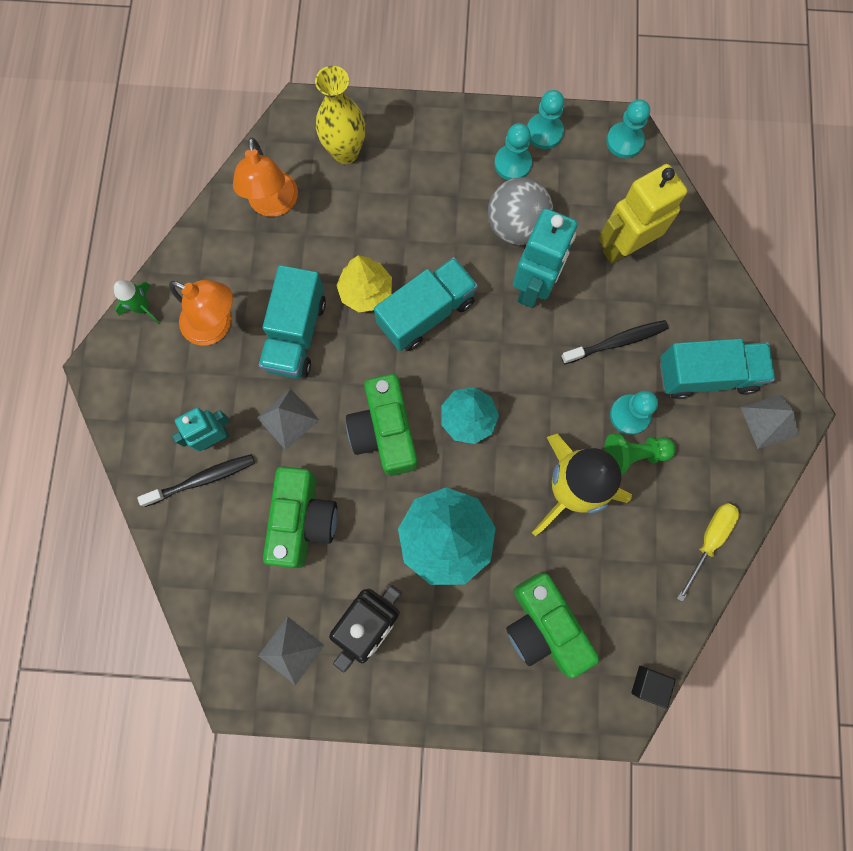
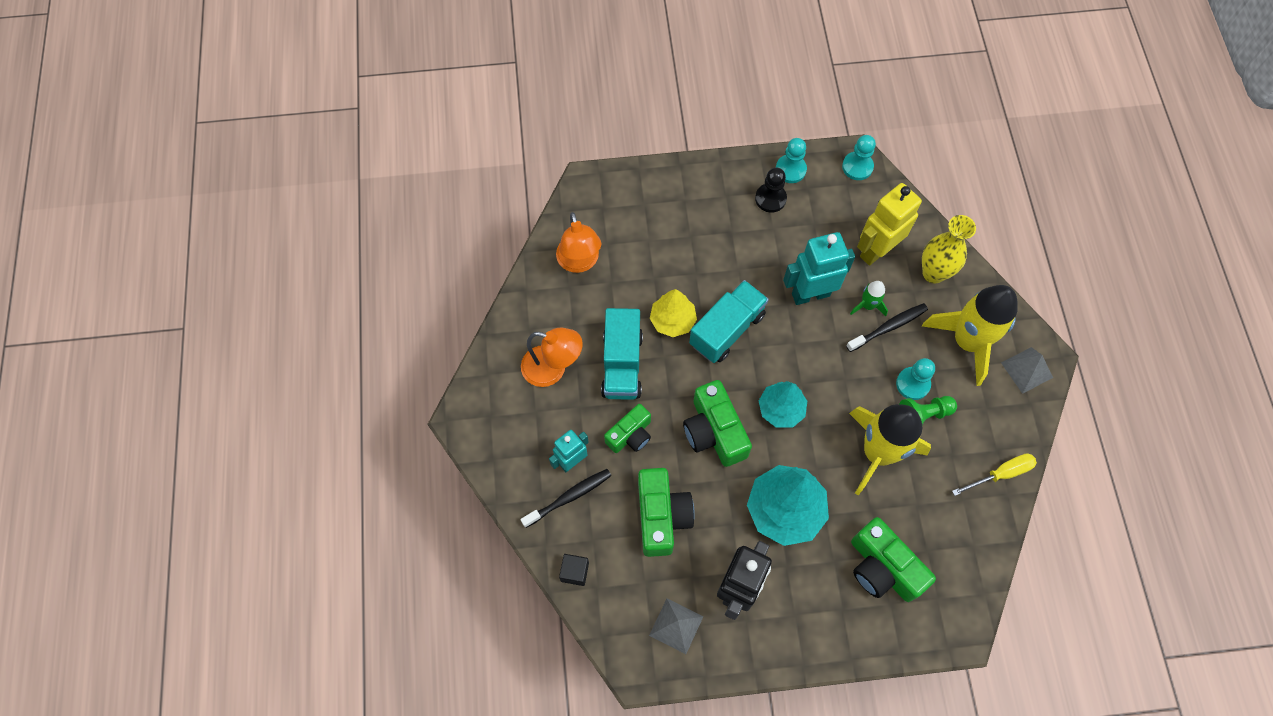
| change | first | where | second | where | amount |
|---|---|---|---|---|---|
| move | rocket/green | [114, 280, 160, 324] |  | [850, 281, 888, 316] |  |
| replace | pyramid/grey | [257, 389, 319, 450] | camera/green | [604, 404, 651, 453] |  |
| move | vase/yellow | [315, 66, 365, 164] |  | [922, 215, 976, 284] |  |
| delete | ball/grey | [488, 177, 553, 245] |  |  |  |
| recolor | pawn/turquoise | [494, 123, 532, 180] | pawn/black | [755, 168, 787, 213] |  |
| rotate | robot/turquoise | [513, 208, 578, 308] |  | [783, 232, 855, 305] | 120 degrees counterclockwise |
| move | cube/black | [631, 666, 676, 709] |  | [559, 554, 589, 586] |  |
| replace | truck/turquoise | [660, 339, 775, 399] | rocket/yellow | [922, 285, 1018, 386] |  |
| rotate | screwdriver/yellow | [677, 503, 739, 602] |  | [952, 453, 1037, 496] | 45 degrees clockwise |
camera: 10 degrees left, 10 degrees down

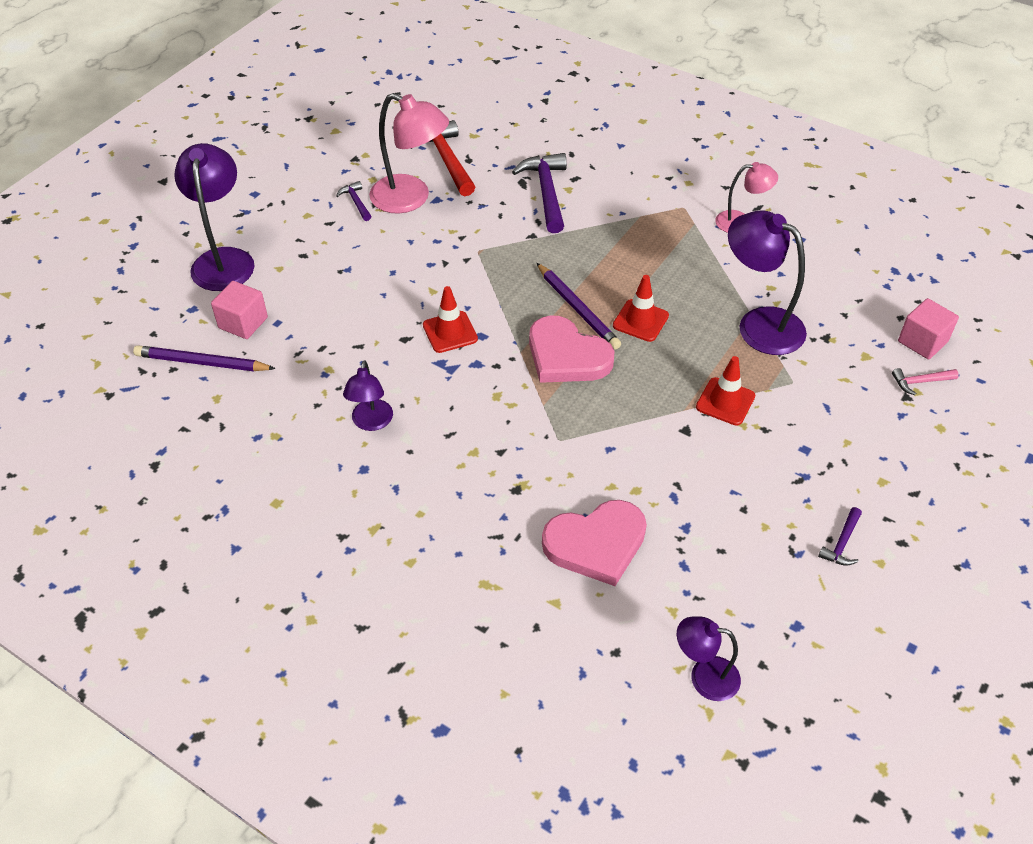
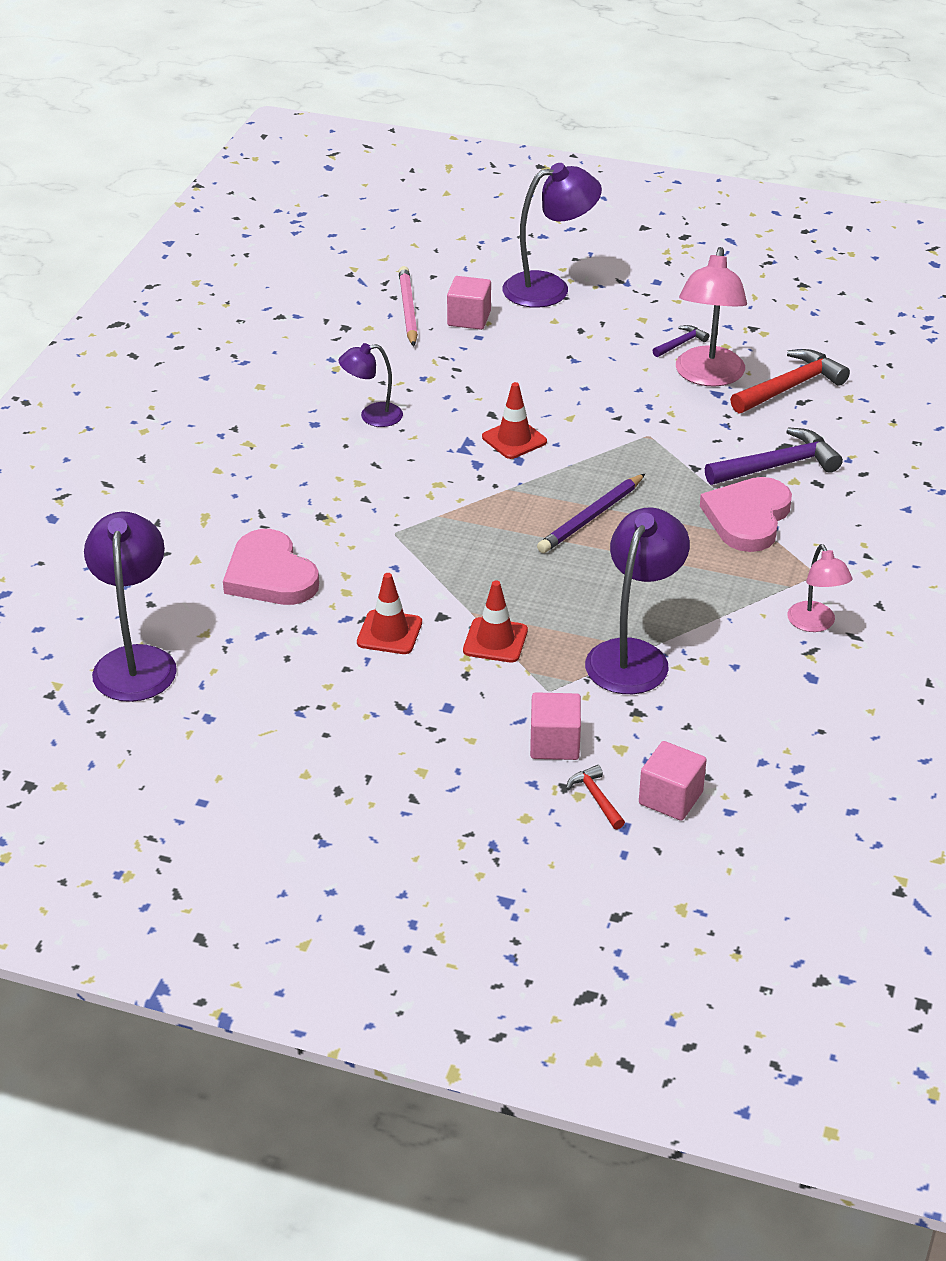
| change | first | where | second | where | amount |
|---|---|---|---|---|---|
| recolor | pencil/purple | [133, 345, 276, 371] | pencil/pink | [399, 266, 418, 347] |  |
| move | heart/pink | [529, 316, 614, 383] |  | [700, 477, 792, 552] |  |
| move | traffic cone/red | [613, 275, 669, 342] |  | [357, 573, 422, 654] |  |
| resize | lamp/purple | [677, 616, 741, 701] |  | [84, 512, 177, 702] | x1.71 |
| delete | hammer/purple | [818, 507, 862, 566] |  |  |  |
| recolor | hammer/pink | [892, 368, 959, 395] | hammer/red | [566, 765, 625, 829] |  |
| insert |  |  | cube/pink | [530, 692, 581, 760] |  |
camera: 75 degrees right, 10 degrees down

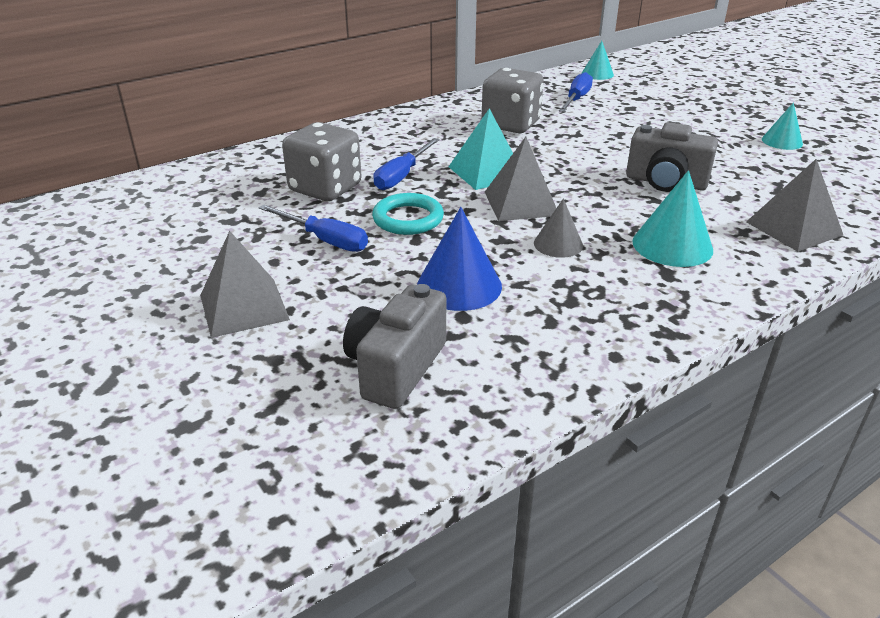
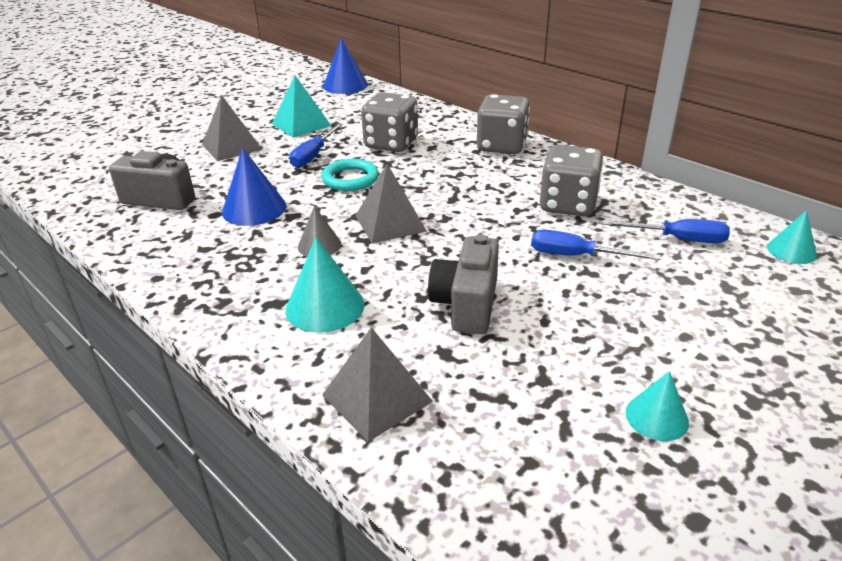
| change | first | where | second | where | amount |
|---|---|---|---|---|---|
| move | screwdriver/blue | [373, 138, 440, 190] |  | [531, 230, 661, 260] |  |
| move | pyramid/turquoise | [449, 108, 513, 190] |  | [272, 76, 331, 138] |  |
| insert |  |  | cone/blue | [323, 38, 368, 94] |  |
| insert |  |  | dice/grey | [477, 94, 530, 154] |  |
camera: 80 degrees right, 0 degrees up

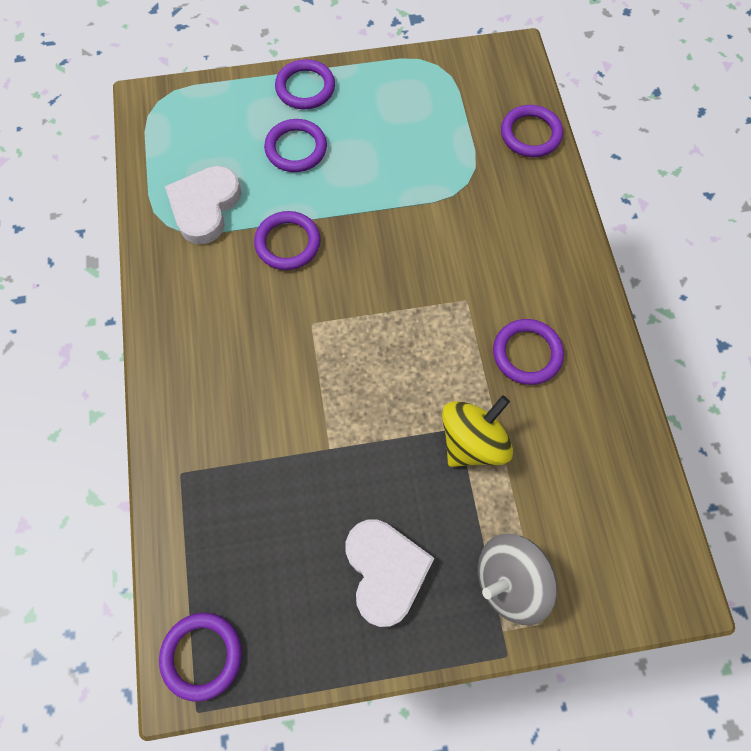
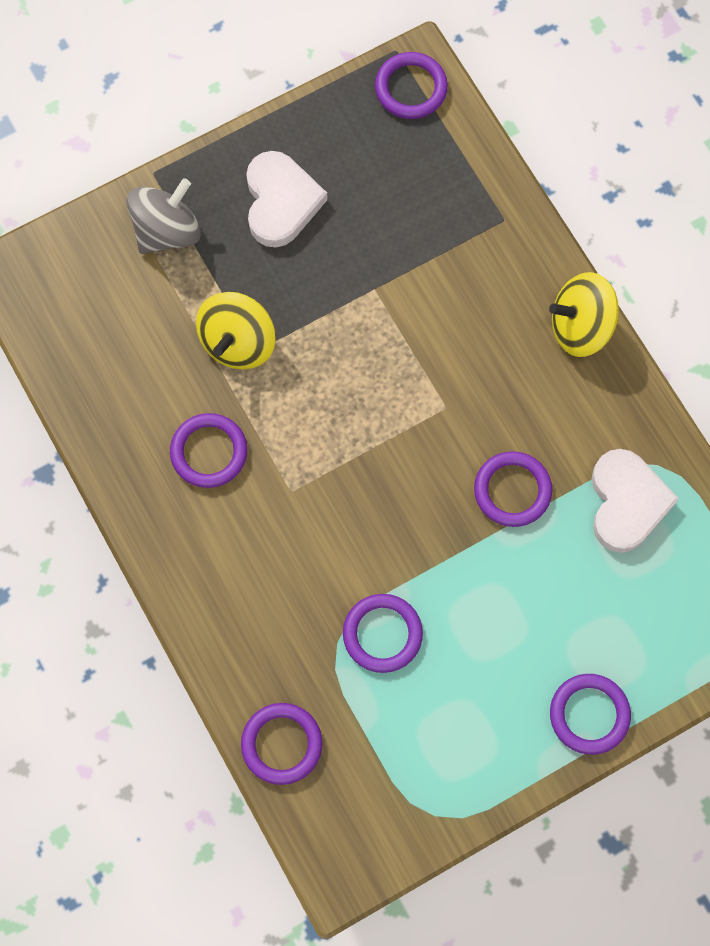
| change | first | where | second | where | amount |
|---|---|---|---|---|---|
| move | ring/purple | [264, 119, 327, 172] |  | [343, 594, 423, 673] |  |
| rotate | heart/white | [345, 519, 434, 627] |  | [246, 151, 328, 247] | 150 degrees counterclockwise |
| insert |  |  | spinning top/yellow | [549, 272, 619, 357] |  |
camera: 160 degrees right, 5 degrees up

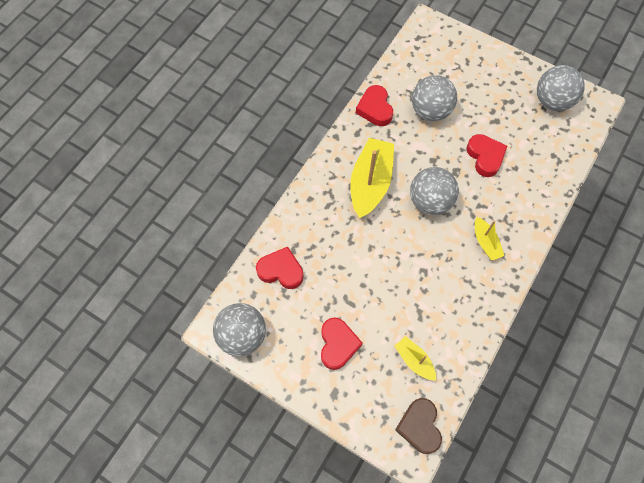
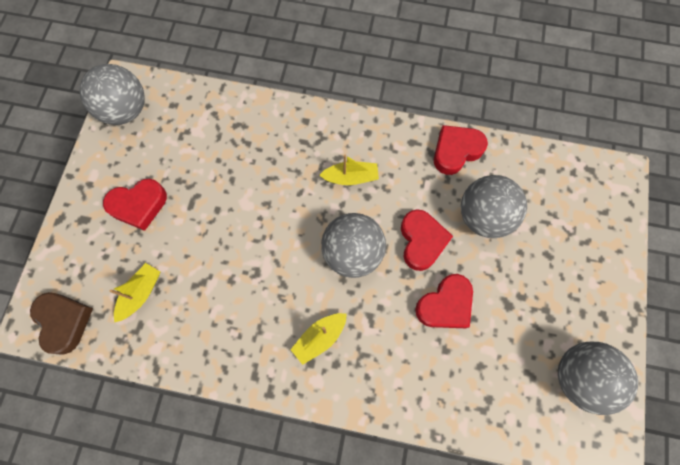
| change | first | where | second | where | amount |
|---|---|---|---|---|---|
| move | heart/red | [256, 247, 304, 289] |  | [401, 209, 453, 271] |  |
| resize | boat/yellow | [350, 138, 394, 218] |  | [319, 154, 379, 185] | x0.52 |
| rotate | heart/brown | [395, 398, 442, 454] |  | [30, 292, 93, 355] | 90 degrees clockwise |
camera: 70 degrees right, 5 degrees up

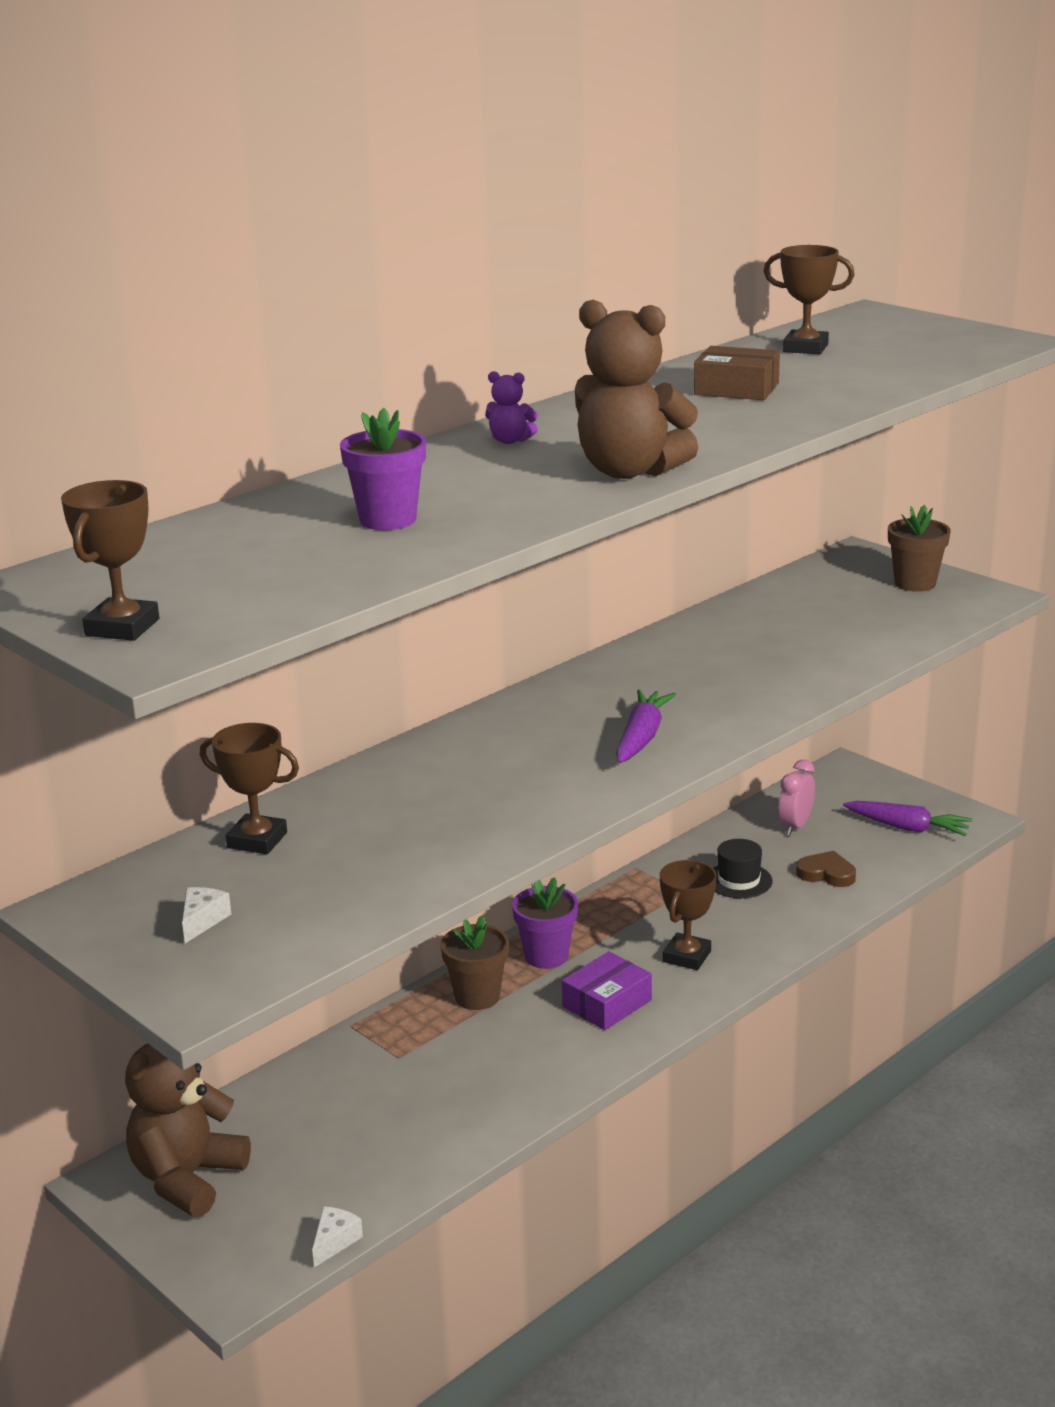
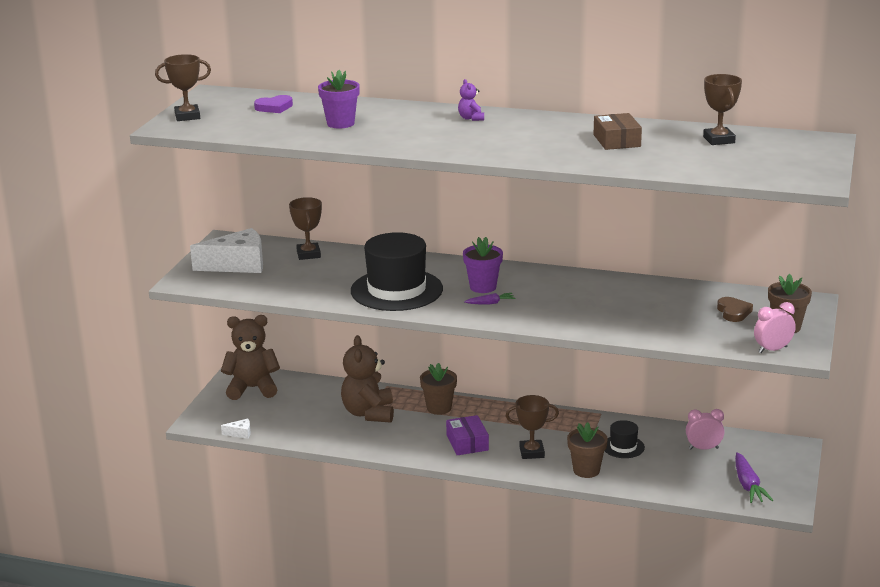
| change | first | where | second | where | amount |
|---|---|---|---|---|---|
| resize | cheese/white | [182, 887, 231, 943] |  | [190, 228, 263, 273] | x2.42 |
| move | flower pot/purple | [512, 877, 578, 969] |  | [463, 237, 503, 293] |  |
| rotate | box/purple | [562, 951, 652, 1030] |  | [446, 415, 489, 455] | 60 degrees clockwise |
| move | teddy bear/brown | [575, 300, 699, 479] |  | [341, 335, 394, 423] |  |
| resize | carrot/purple | [616, 689, 676, 763] |  | [464, 293, 515, 304] | x0.58 |
| move | heart/brown | [796, 851, 856, 887] |  | [717, 297, 753, 322] |  |
| insert |  |  | heart/purple | [254, 95, 293, 113] |  |
| insert |  |  | hat/black | [351, 232, 443, 311] |  |
| insert |  |  | flower pot/brown | [567, 422, 608, 478] |  |
| insert |  |  | clock/pink | [754, 302, 796, 353] |  |
camera: 60 degrees right, 0 degrees up

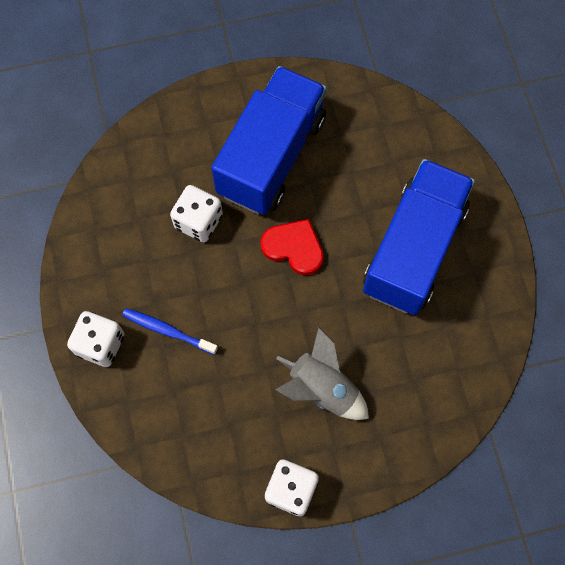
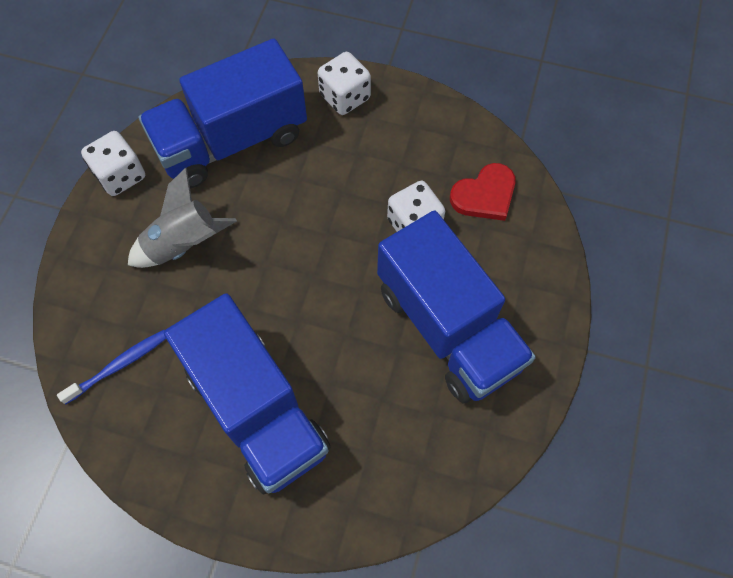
| change | first | where | second | where | amount |
|---|---|---|---|---|---|
| move | toothbrush/blue | [122, 308, 218, 355] |  | [57, 330, 166, 404] |  |
| move | heart/red | [261, 219, 324, 276] |  | [450, 163, 516, 221] |  |
| insert |  |  | truck/blue | [139, 38, 307, 188] |  |
camera: 120 degrees right, 5 degrees down

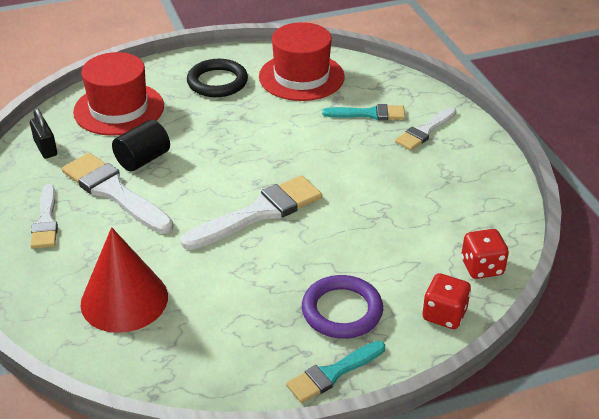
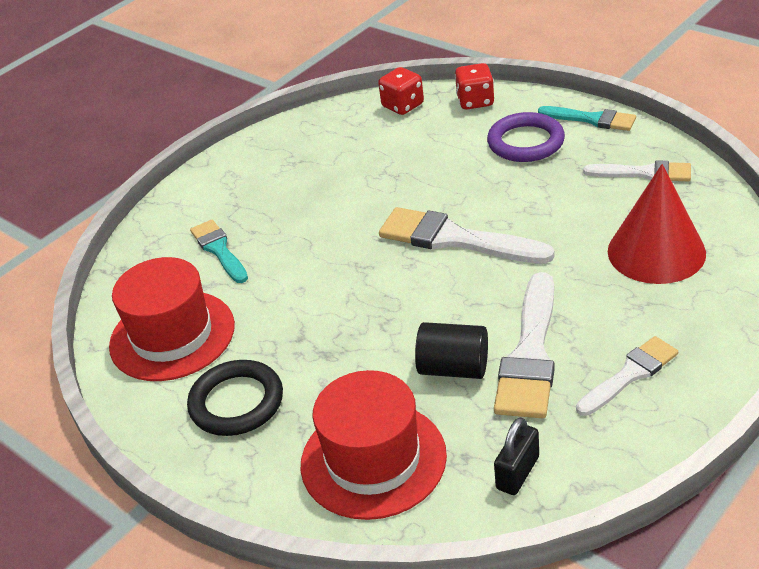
| change | first | where | second | where | amount |
|---|---|---|---|---|---|
| move | brush/white | [395, 107, 456, 150] |  | [583, 160, 691, 181] |  |
camera: 115 degrees left, 0 degrees up

